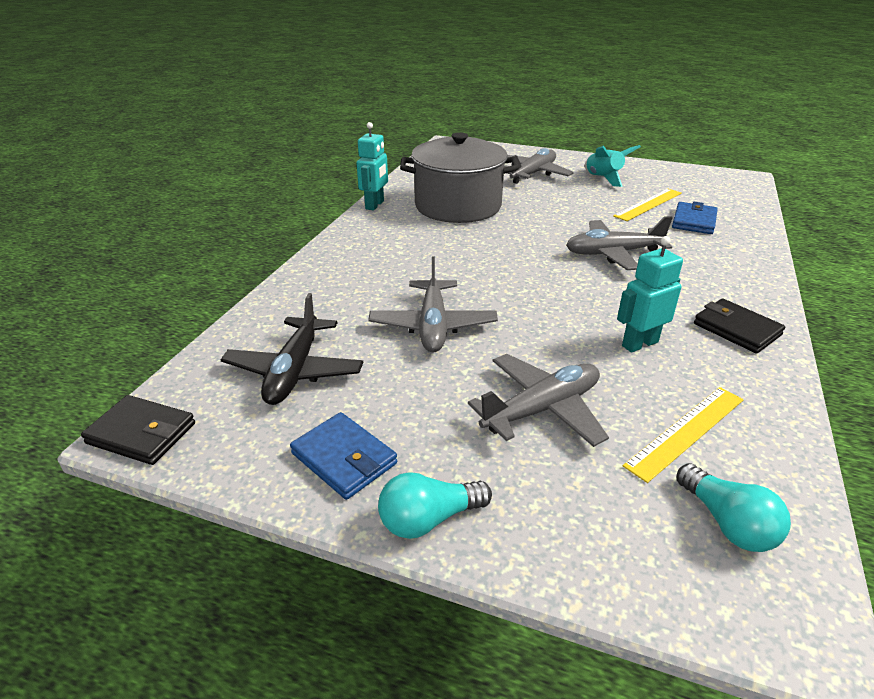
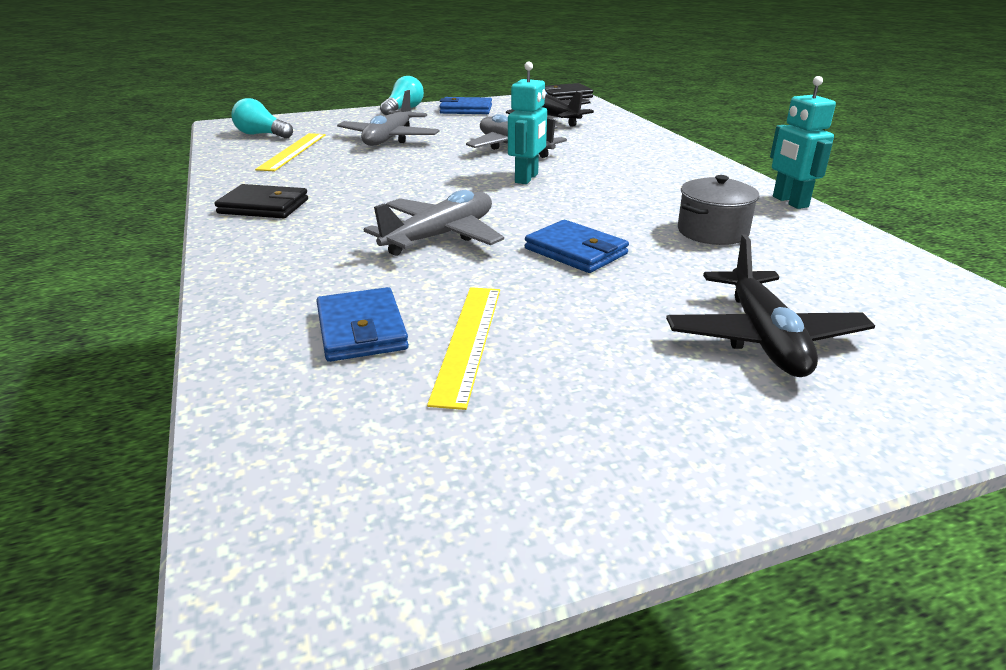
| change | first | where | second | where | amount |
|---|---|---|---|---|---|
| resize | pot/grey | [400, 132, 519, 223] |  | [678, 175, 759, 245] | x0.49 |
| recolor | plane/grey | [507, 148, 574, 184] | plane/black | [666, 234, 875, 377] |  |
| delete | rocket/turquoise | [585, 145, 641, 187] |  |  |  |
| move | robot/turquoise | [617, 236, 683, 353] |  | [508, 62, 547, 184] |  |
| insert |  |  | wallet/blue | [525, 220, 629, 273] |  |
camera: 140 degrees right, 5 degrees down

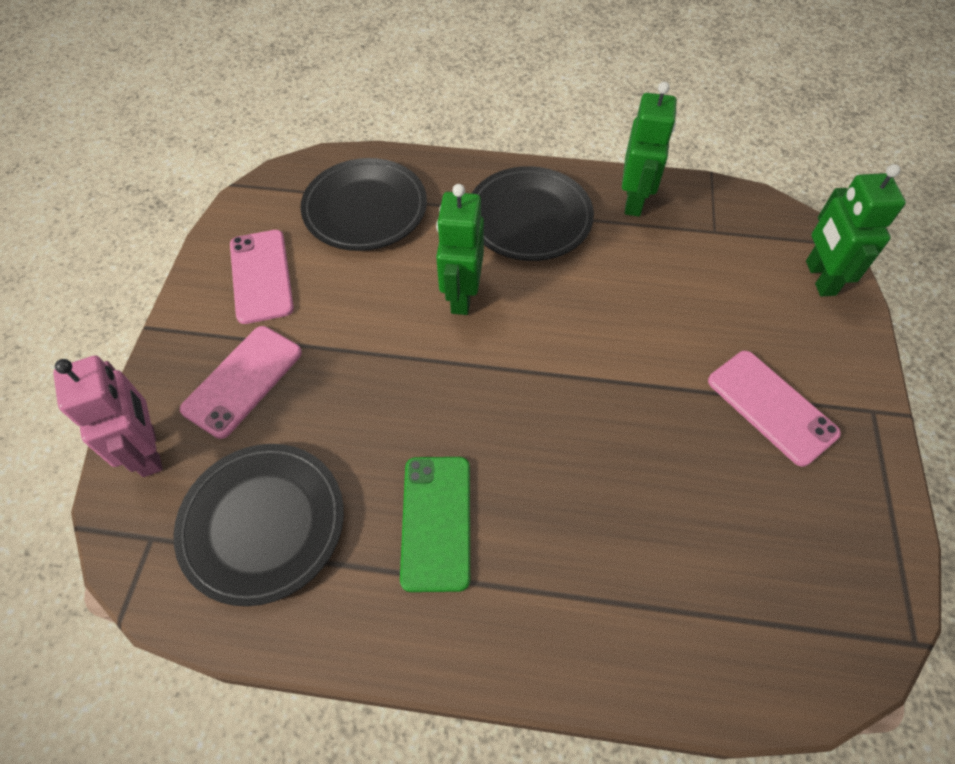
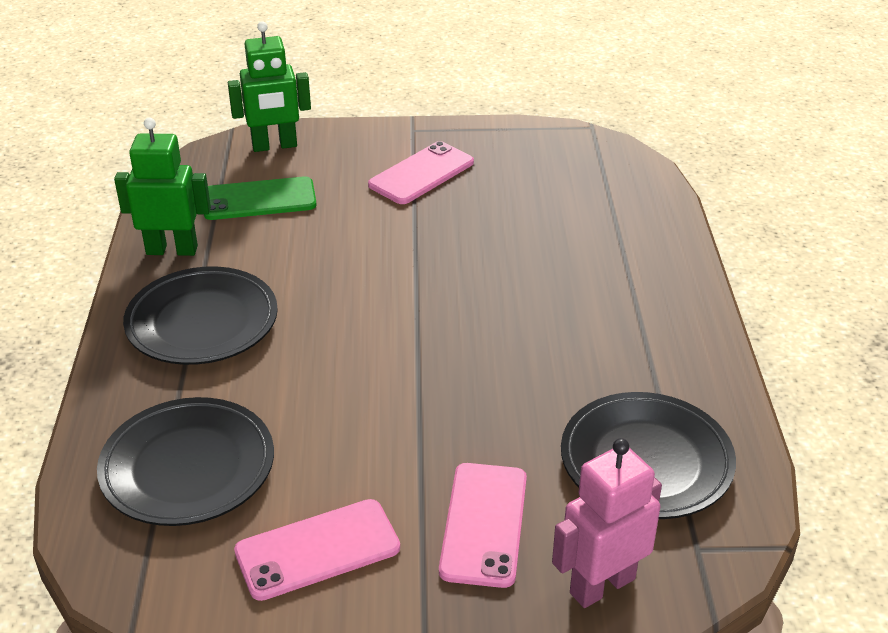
| change | first | where | second | where | amount |
|---|---|---|---|---|---|
| rotate | phone/pink | [180, 326, 302, 439] |  | [439, 463, 527, 588] | 75 degrees clockwise |
| move | phone/green | [400, 457, 470, 592] |  | [204, 176, 317, 220] |  |
| delete | robot/green | [436, 184, 484, 315] |  |  |  |
camera: 100 degrees left, 20 degrees down

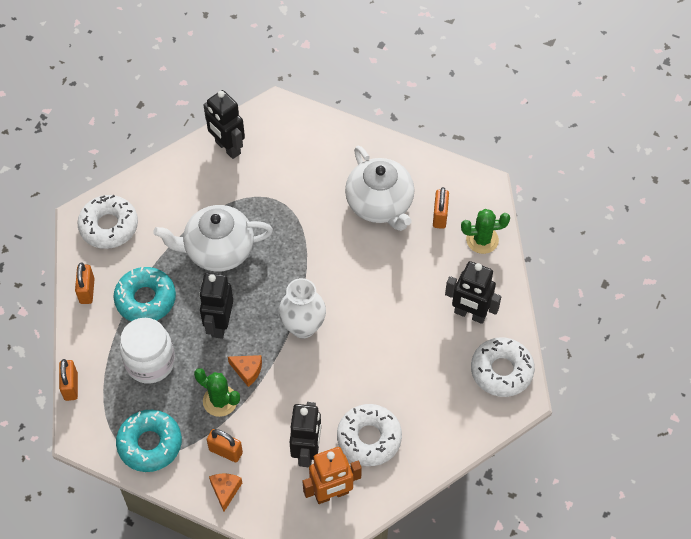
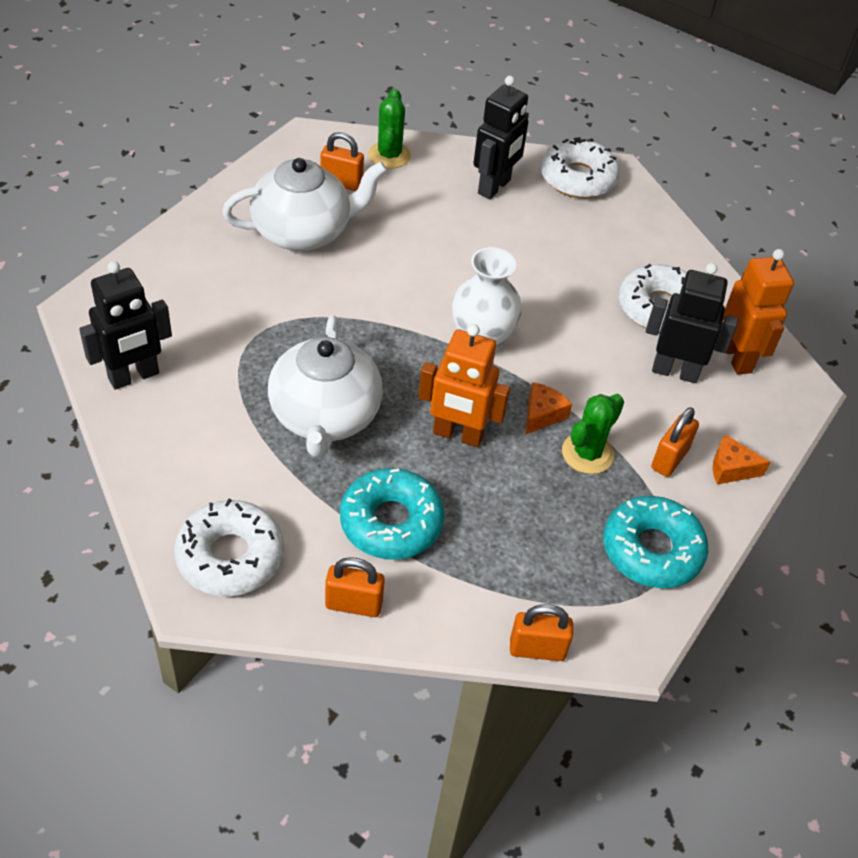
| change | first | where | second | where | amount |
|---|---|---|---|---|---|
| delete | jar/white | [119, 318, 175, 384] |  |  |  |
| recolor | robot/black | [199, 273, 233, 339] | robot/orange | [418, 324, 510, 447] |  |
camera: 85 degrees left, 10 degrees down

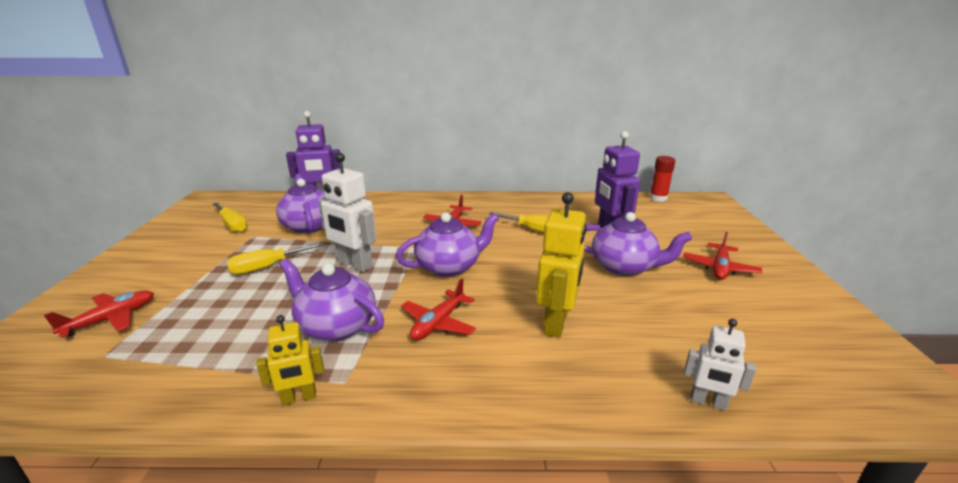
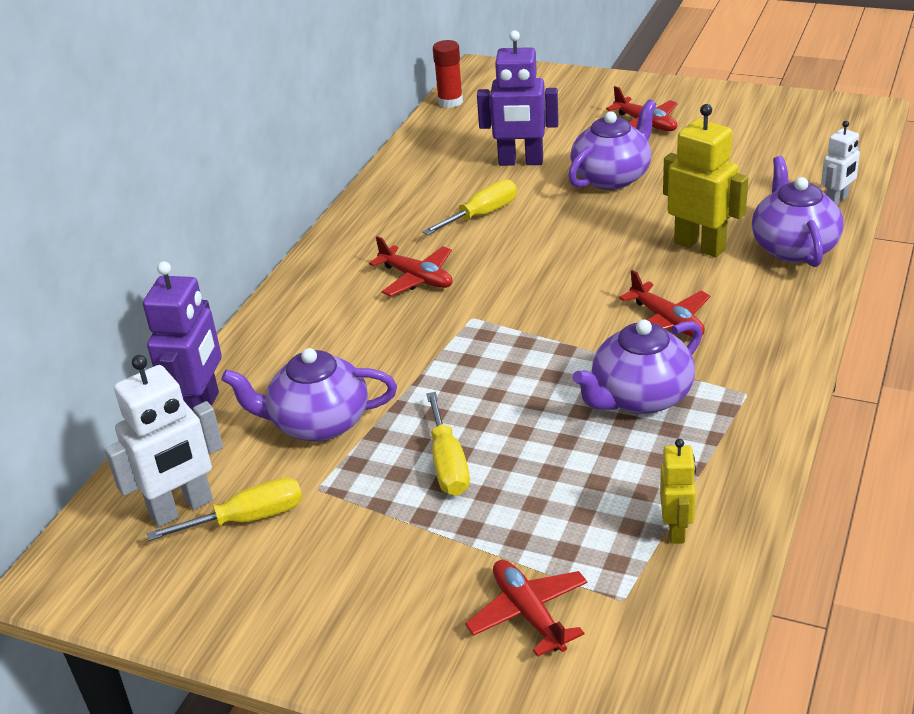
| change | first | where | second | where | amount |
|---|---|---|---|---|---|
| move | robot/yellow | [256, 315, 324, 405] |  | [660, 439, 696, 543] |  |
| move | robot/white | [318, 153, 376, 272] |  | [105, 355, 223, 527] |  |
| move | teapot/purple | [396, 213, 499, 277] |  | [752, 156, 844, 267] |  |
camera: 65 degrees left, 10 degrees up

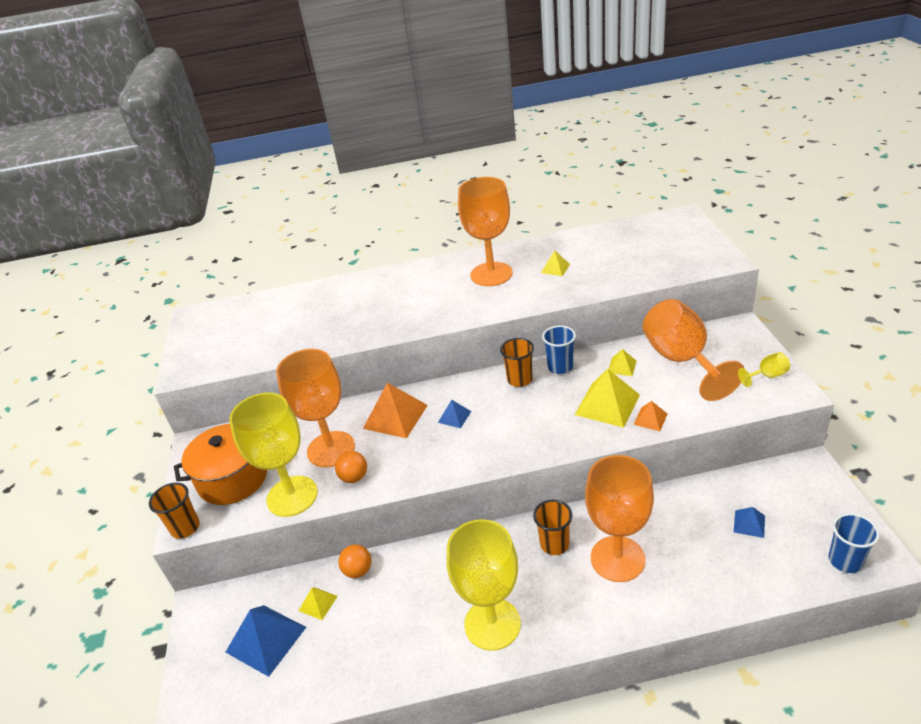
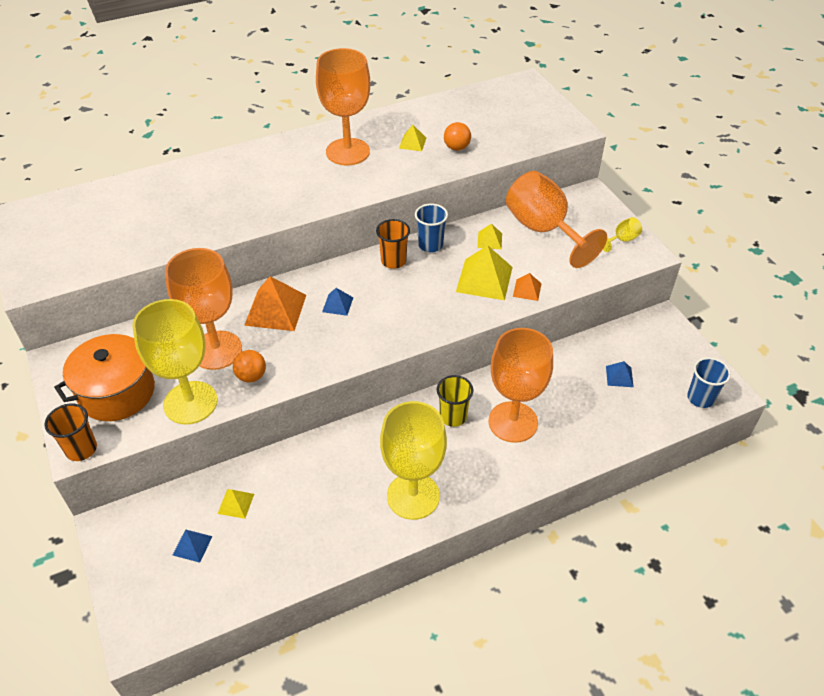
| change | first | where | second | where | amount |
|---|---|---|---|---|---|
| resize | pyramid/blue | [226, 605, 306, 677] |  | [173, 529, 213, 563] | x0.51 |
| move | ball/orange | [338, 544, 371, 578] |  | [444, 122, 471, 151] |  |
| recolor | cup/orange | [533, 500, 573, 555] | cup/yellow | [437, 375, 474, 427] |  |
camera: 20 degrees left, 10 degrees up

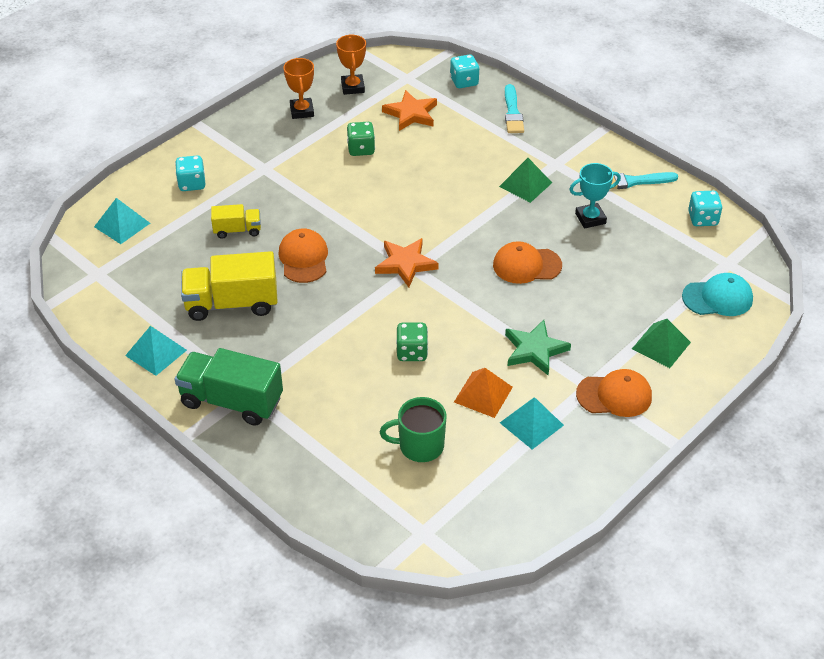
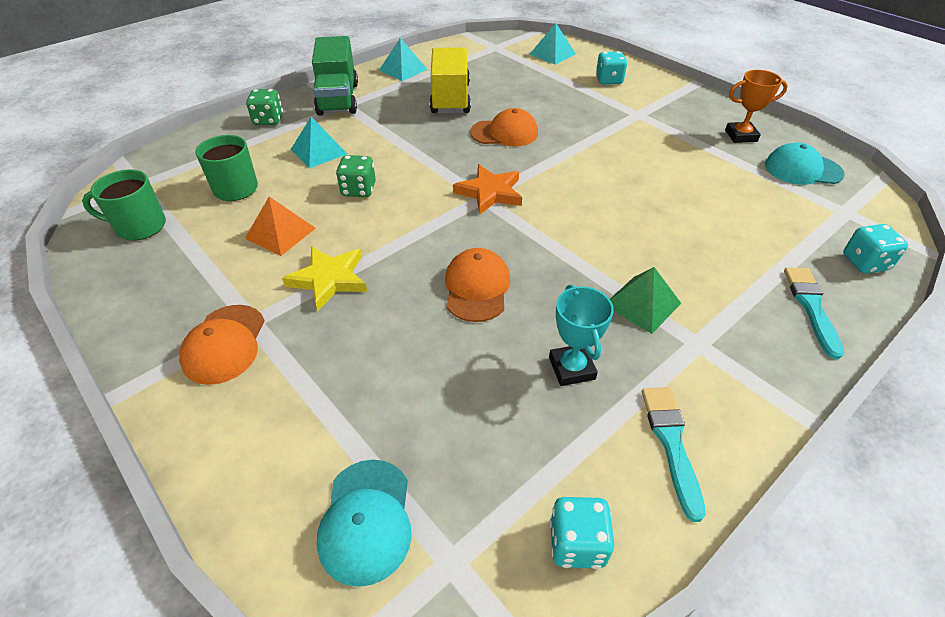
| change | first | where | second | where | amount |
|---|---|---|---|---|---|
| rotate | truck/green | [175, 348, 283, 426] |  | [312, 36, 358, 116] | 150 degrees clockwise |
| delete | truck/yellow | [211, 204, 261, 239] |  |  |  |
| replace | trophy/orange | [336, 34, 366, 95] | cap/turquoise | [765, 142, 845, 185] |  |
| move | dice/green | [347, 122, 375, 156] |  | [246, 89, 283, 125] |  |
| delete | star/orange | [382, 90, 437, 131] |  |  |  |
| move | pyramid/turquoise | [500, 397, 564, 449] |  | [291, 117, 347, 168] |  |
| rotate | brush/turquoise | [505, 84, 524, 133] |  | [784, 267, 844, 359] | 90 degrees clockwise |
| recolor | star/green | [505, 320, 571, 375] | star/yellow | [282, 246, 367, 311] |  |
| delete | pyramid/green | [632, 319, 691, 368] |  |  |  |
| insert |  |  | mug/green | [82, 169, 166, 241] |  |
camera: 95 degrees right, 0 degrees up

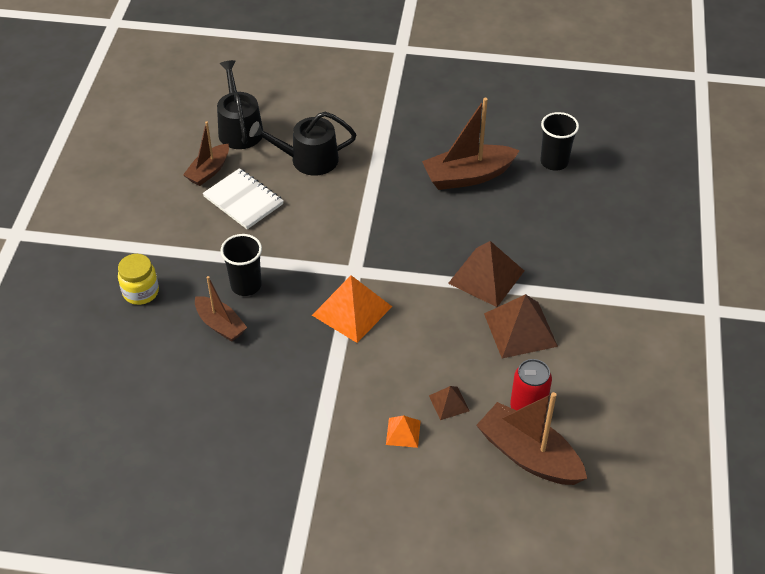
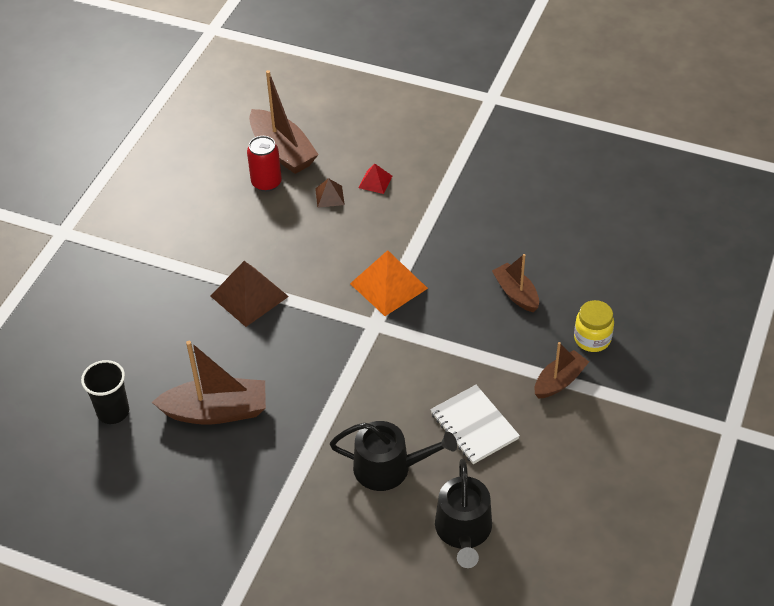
| change | first | where | second | where | amount |
|---|---|---|---|---|---|
| move | boat/brown | [183, 121, 229, 186] |  | [535, 342, 589, 399] |  |
| delete | cup/black | [220, 234, 262, 296] |  |  |  |
| recolor | pyramid/orange | [386, 416, 421, 448] | pyramid/red | [359, 164, 392, 194] |  |
| delete | pyramid/brown | [484, 294, 558, 358] |  |  |  |
camera: 165 degrees left, 0 degrees up

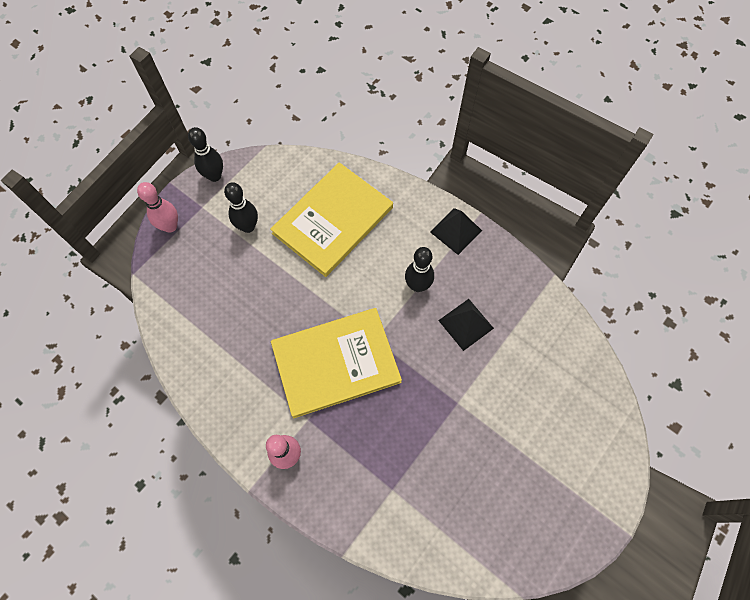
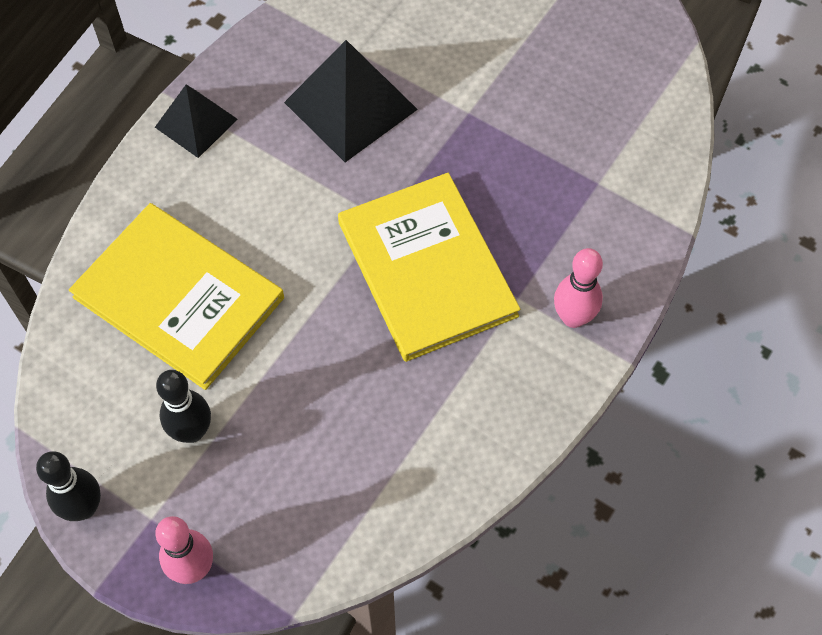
| change | first | where | second | where | amount |
|---|---|---|---|---|---|
| delete | bowling pin/black | [405, 247, 434, 292] |  |  |  |
| resize | pyramid/black | [438, 299, 494, 351] |  | [284, 40, 418, 162] | x1.63 |
camera: 95 degrees left, 5 degrees down

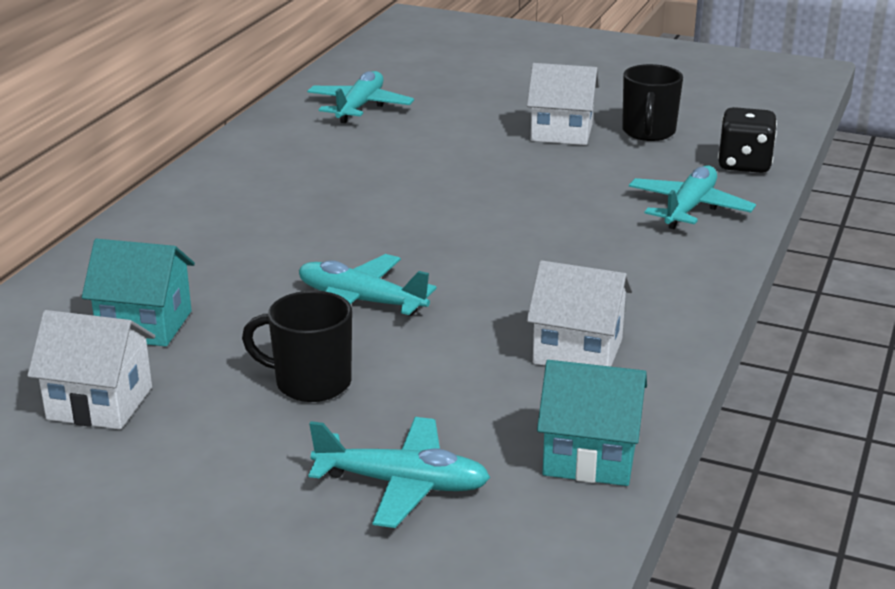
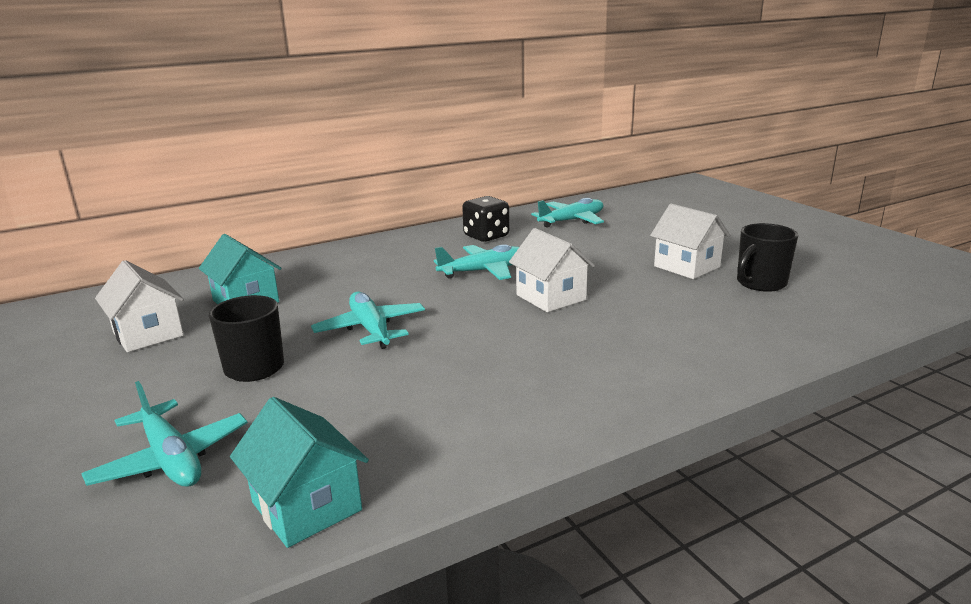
| change | first | where | second | where | amount |
|---|---|---|---|---|---|
| move | house/white | [527, 260, 633, 367] |  | [509, 228, 595, 312] |  |
| move | plane/turquoise | [629, 166, 756, 229] |  | [434, 244, 519, 280] |  |
| move | dice/black | [718, 107, 777, 173] |  | [462, 196, 509, 242] |  |
camera: 40 degrees right, 5 degrees down

